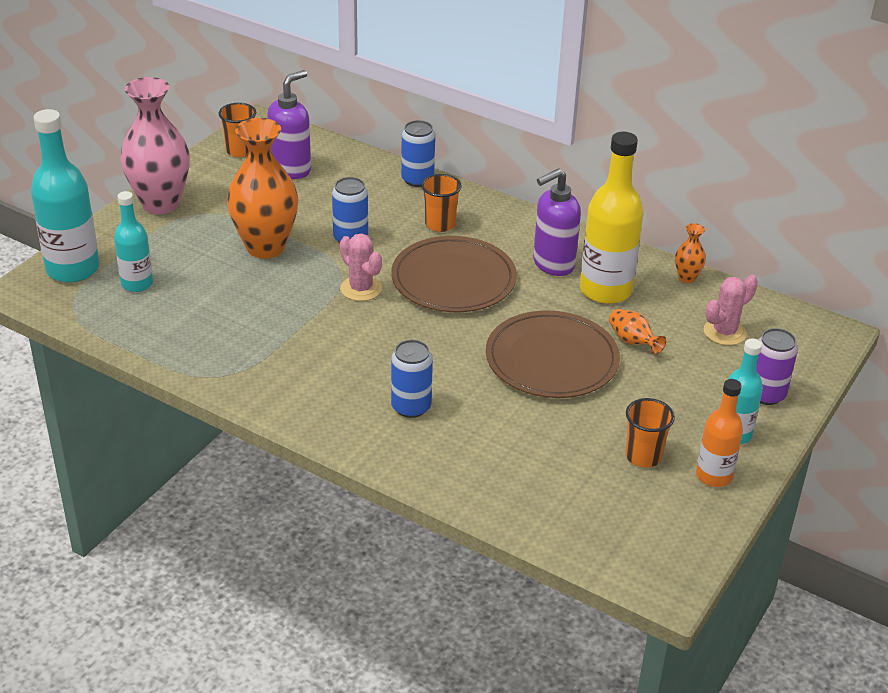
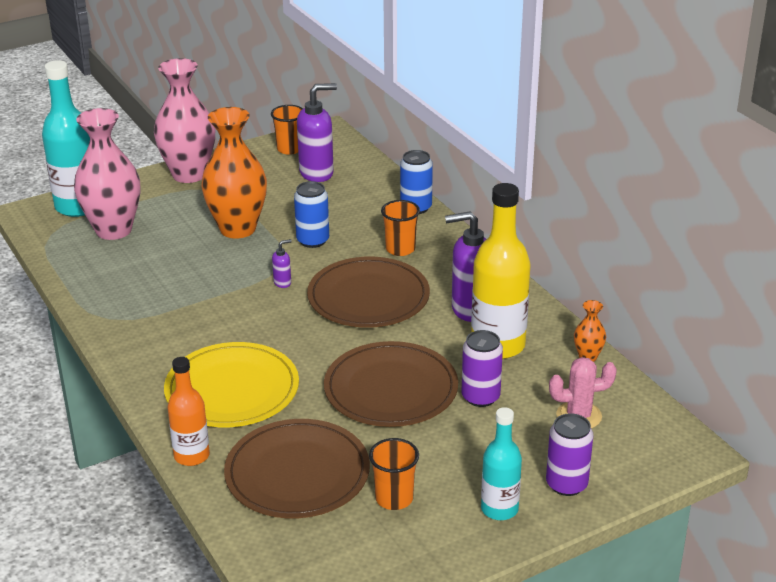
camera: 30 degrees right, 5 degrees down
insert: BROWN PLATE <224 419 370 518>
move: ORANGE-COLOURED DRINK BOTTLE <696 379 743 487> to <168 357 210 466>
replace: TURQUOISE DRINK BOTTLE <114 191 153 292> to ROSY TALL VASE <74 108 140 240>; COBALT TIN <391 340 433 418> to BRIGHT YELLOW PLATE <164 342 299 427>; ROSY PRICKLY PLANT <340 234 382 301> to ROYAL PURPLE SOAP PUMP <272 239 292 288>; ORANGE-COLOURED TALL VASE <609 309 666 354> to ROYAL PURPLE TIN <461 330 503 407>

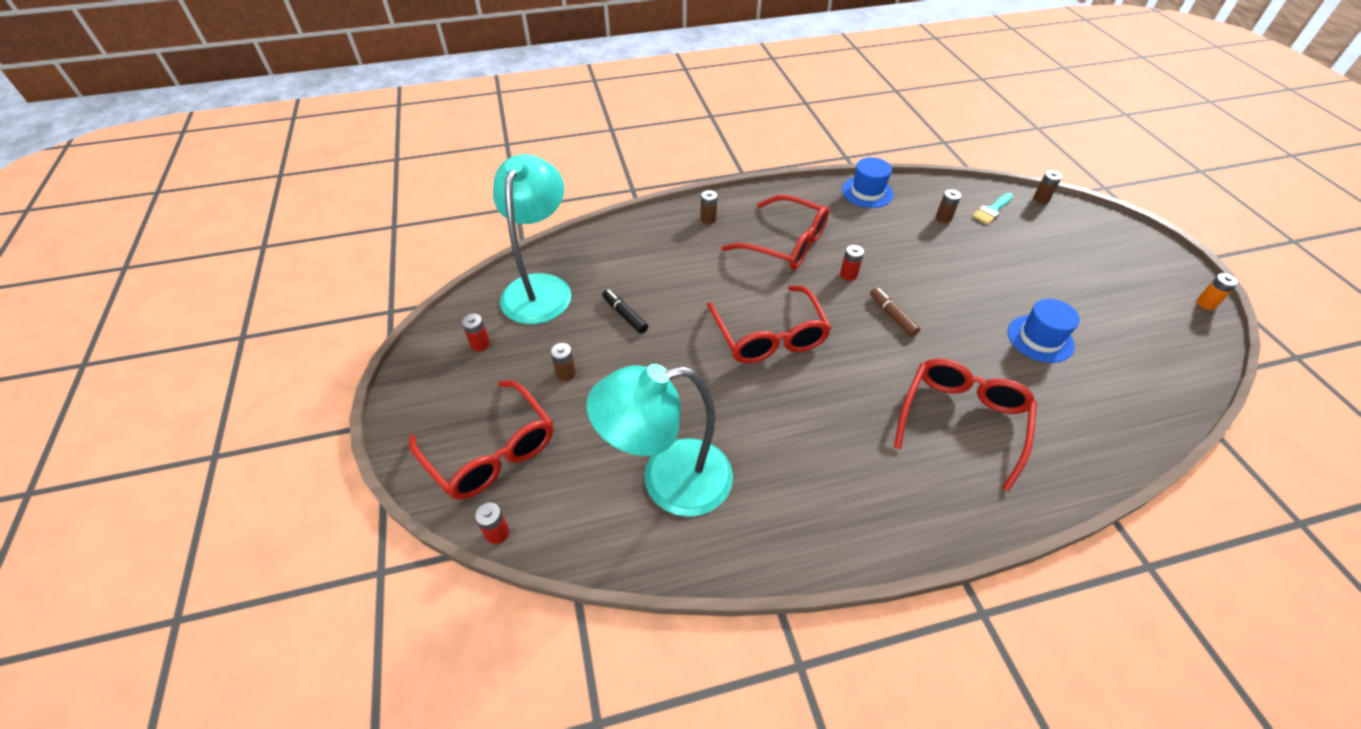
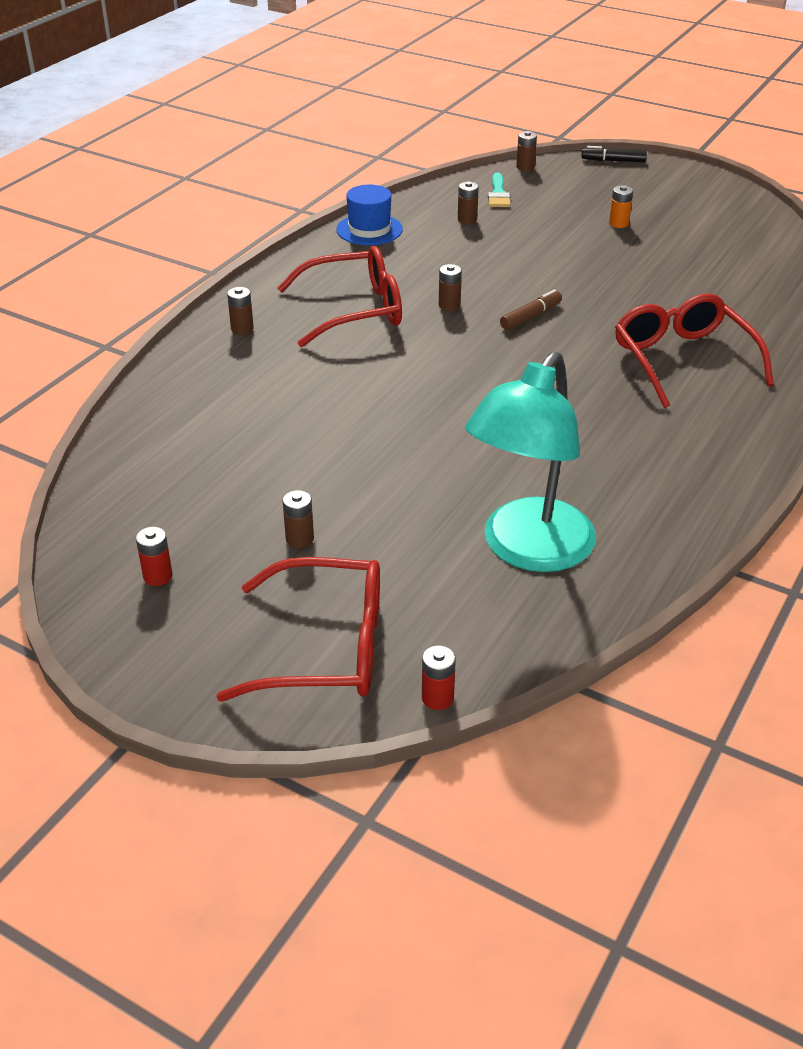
camera: 45 degrees left, 10 degrees down
delete: TURQUOISE READING LAMP <493 154 571 324>; SCARLET GLASSES <707 285 831 363>; COBALT TOP HAT <1008 299 1080 363>
move: BLACK MARKER PEN <602 289 648 334> to <581 146 647 162>; ORANGE-COLOURED BATTERY <1197 273 1238 310> to <609 185 633 228>
recolor: SCARLET BATTERY <840 245 864 281> to BROWN BATTERY <439 264 462 311>
rotate: BROWN MARKER PEN <870 288 920 337> = <500 289 562 330> 120 degrees clockwise

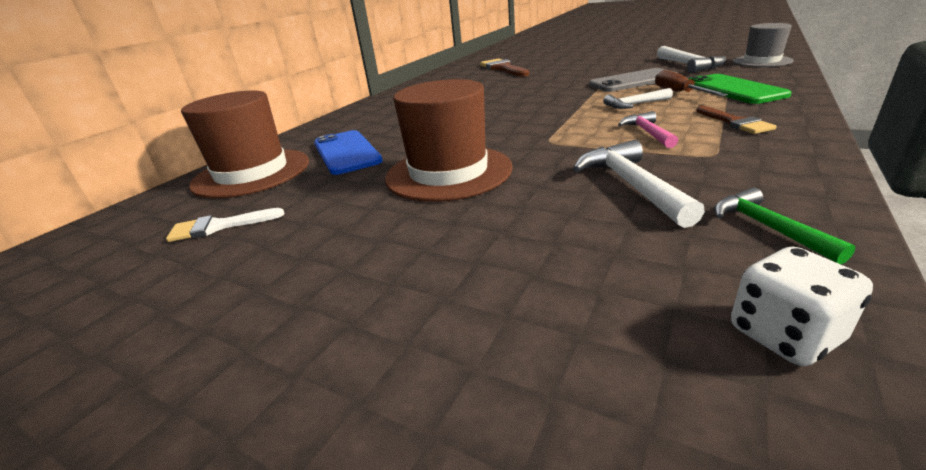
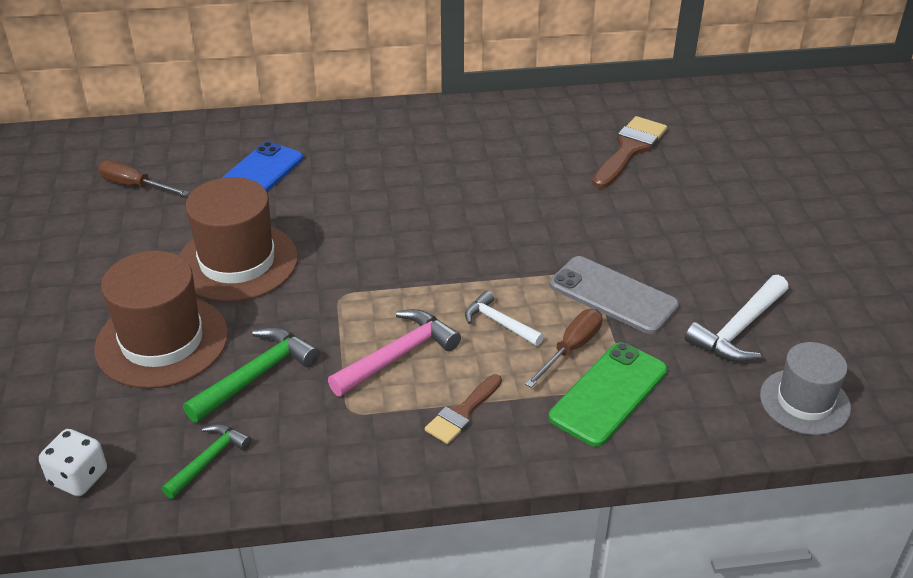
camera: 50 degrees right, 10 degrees up
delete: SNOW-WHITE BRUSH <166 208 284 242>
insert: BROWN FLAT SCREWDRIVER <98 160 189 196>
move: BROWN TOP HAT <181 90 309 198> to <94 250 228 389>
recolor: SNOW-WHITE HAMMER <573 140 705 228> to GREEN HAMMER <183 327 320 423>
resize: ROSY HAMMER <618 111 678 148> = <328 309 461 397> x1.55

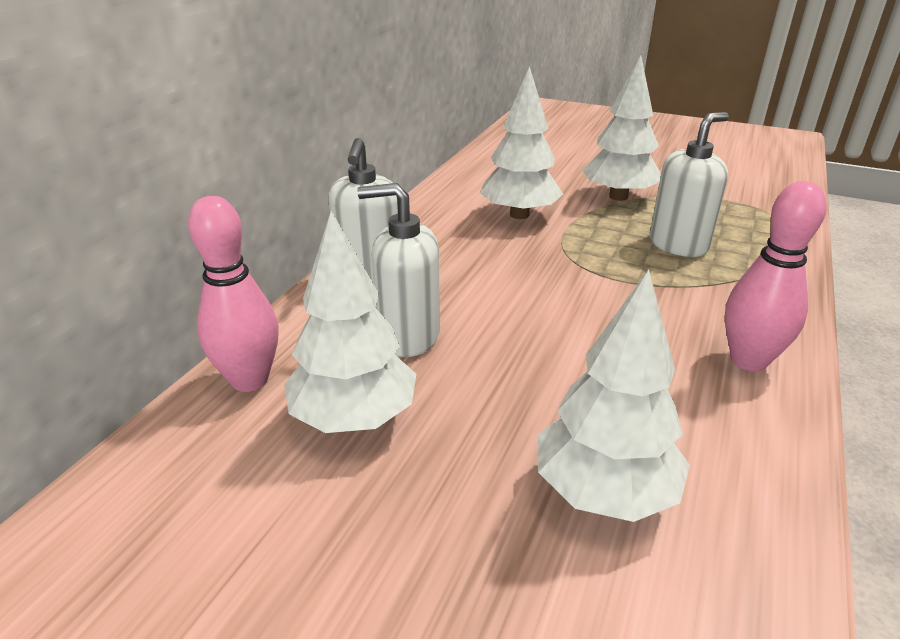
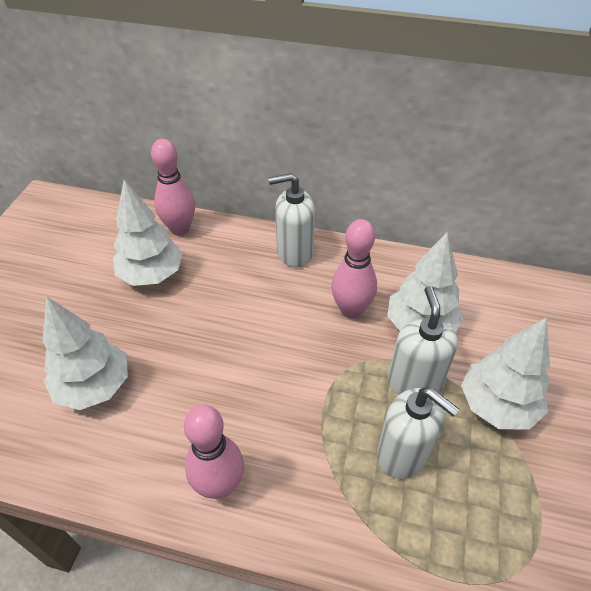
camera: 80 degrees right, 15 degrees up
insert: ROSY BOWLING PIN <331 219 377 318>
move: SNOW-WHITE SOAP PUMP <357 183 440 357> to <388 286 458 395>

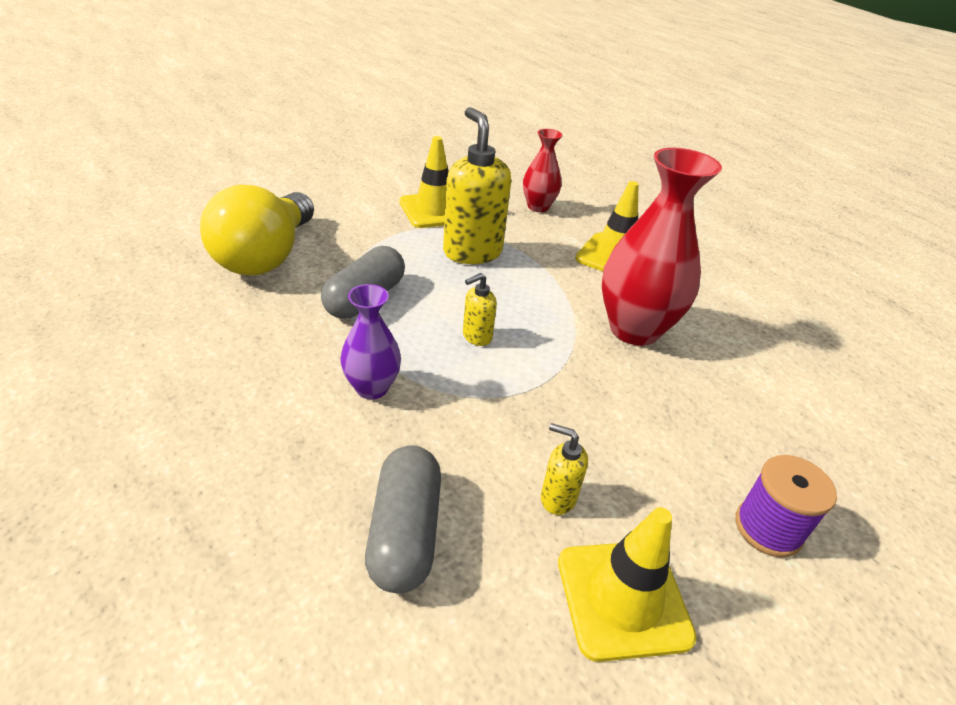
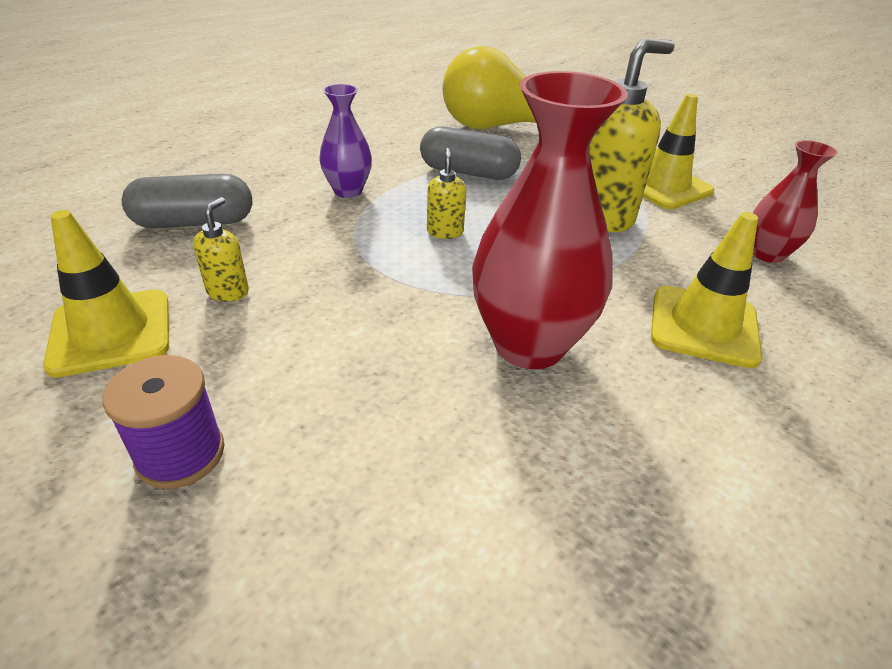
camera: 80 degrees right, 0 degrees up
rotate: BRIGHT YELLOW SOAP PUMP <463 273 497 346> = <427 148 466 239> 45 degrees clockwise

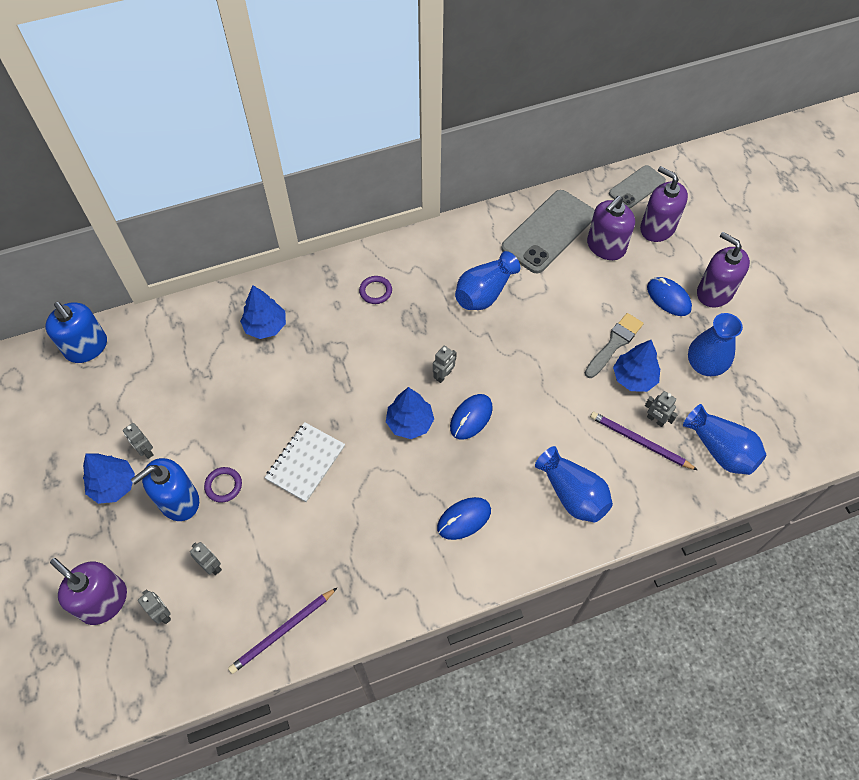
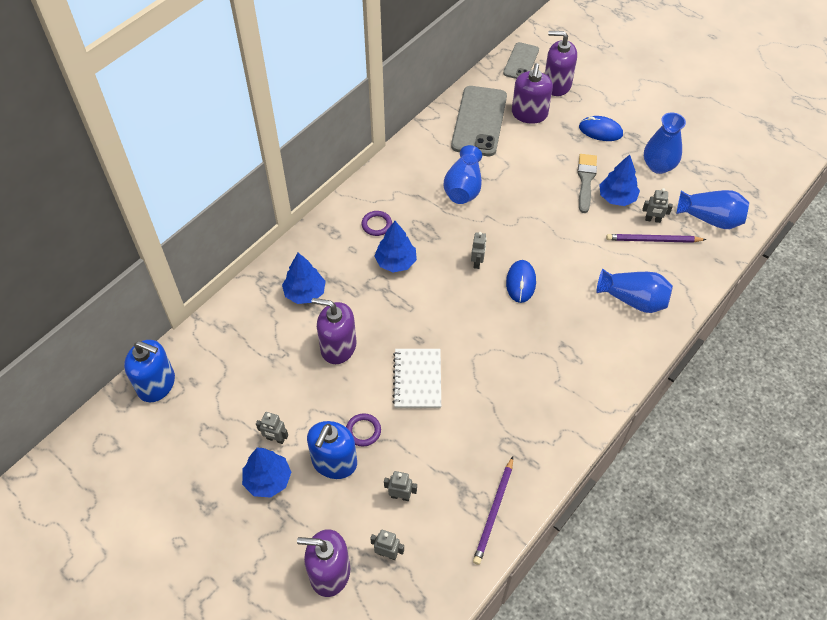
camera: 30 degrees left, 5 degrees down
delete: COBALT COMPUTER MOUSE <437 497 491 540>
move: ROYAL PURPLE SOAP PUMP <697 232 750 308> to <312 298 356 364>; COBALT TOY TREE <386 387 434 439> to <374 221 417 272>

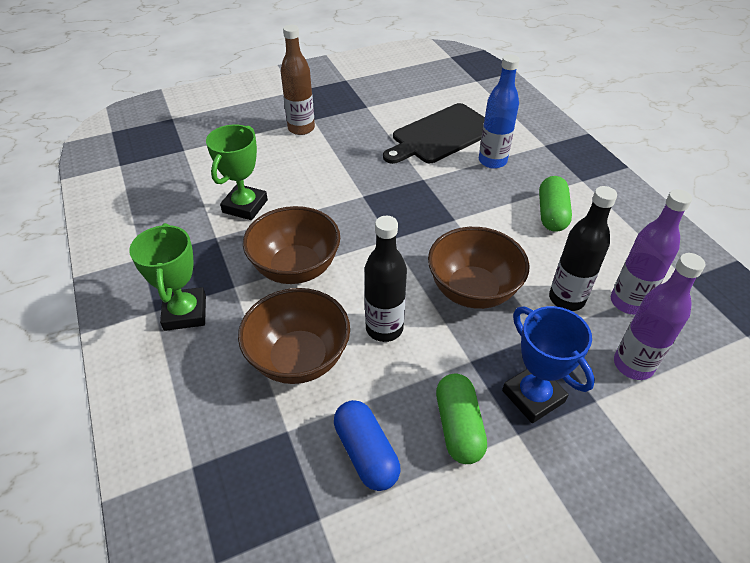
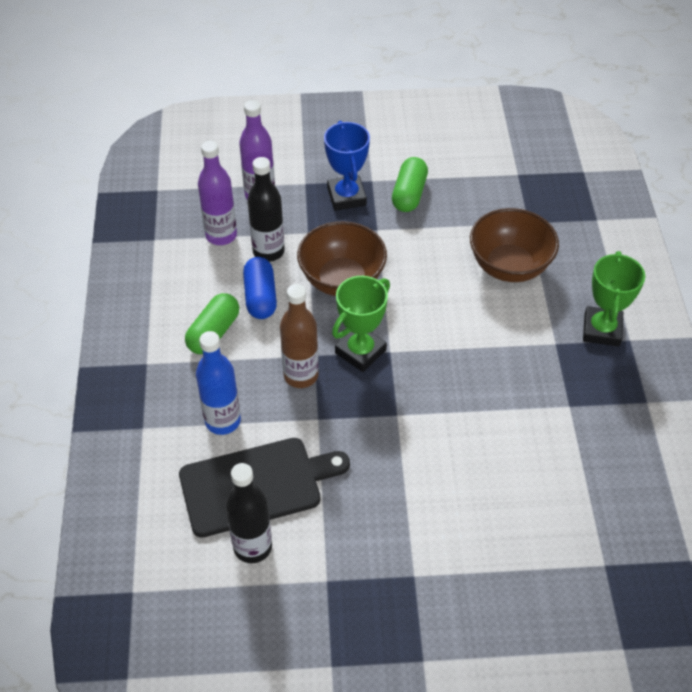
camera: 160 degrees left, 5 degrees up
delete: BROWN SERVING BOWL <243 206 340 284>
move: BLACK DRINK BOTTLE <365 216 407 342> to <225 463 272 563>; COBALT PILL SHAPE <334 400 400 491> to <243 257 277 319>; BROWN DRINK BOTTLE <281 25 315 135> to <280 284 319 388>; GREEN AWARD CUP <206 124 268 220> to <332 276 390 372>

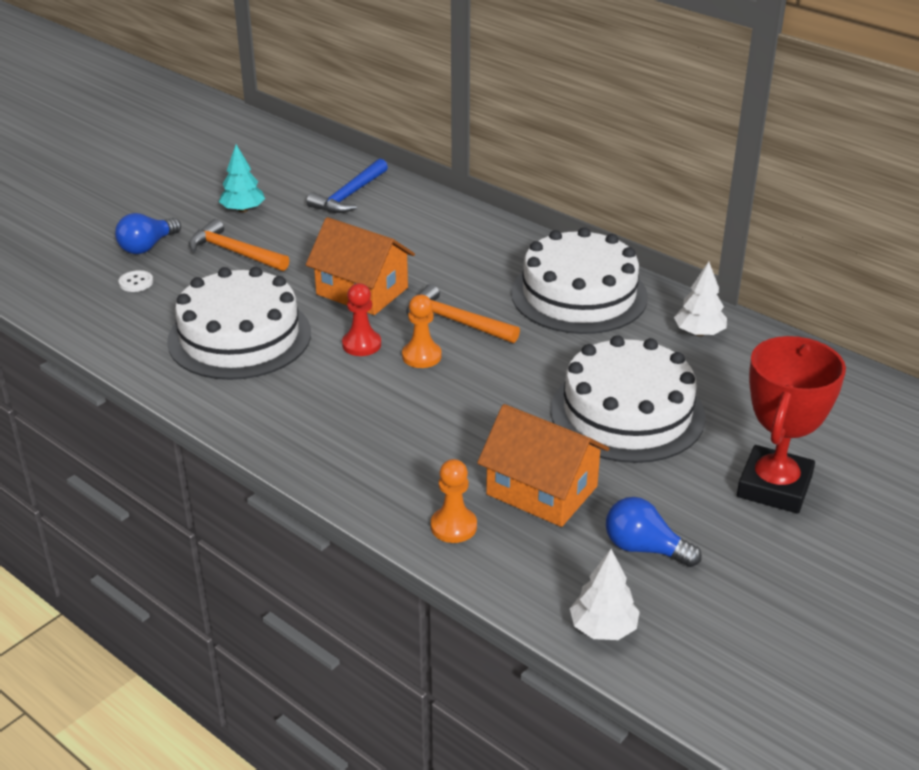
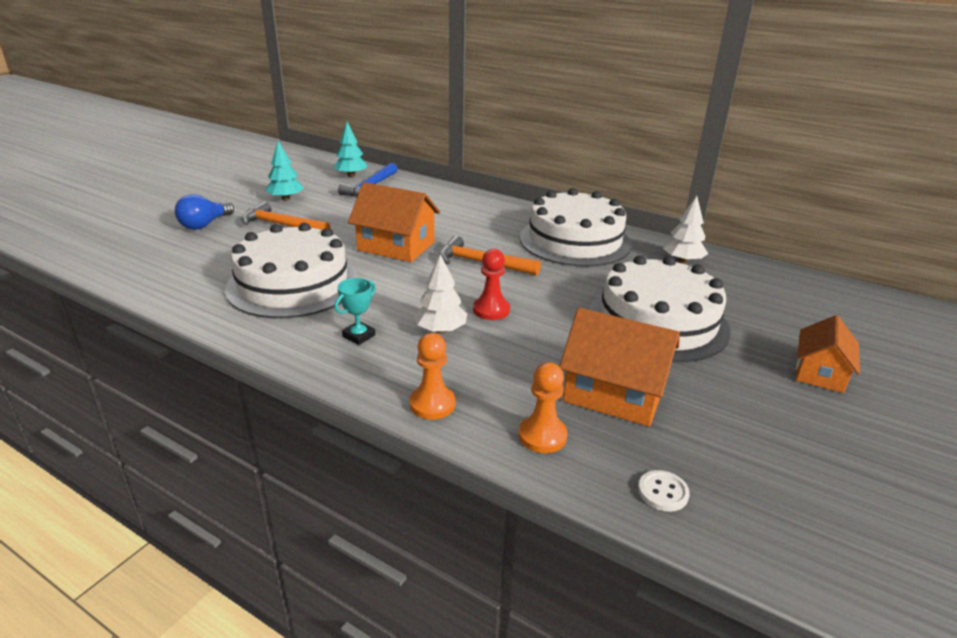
camera: 10 degrees left, 5 degrees down
delete: COBALT LIGHT BULB <606 497 702 567>
insert: TURQUOISE TOY TREE <333 122 368 177>; TURQUOISE AWARD CUP <335 278 376 345>
move: ORANGE-COLOURED CHESS PAWN <402 295 442 368> to <410 333 456 420>; SNOW-WHITE TOY TREE <570 549 640 640> to <414 254 467 333>; SCARLET CHESS PAWN <342 283 381 356> to <473 249 510 320>; SNOW-WHITE SHIRT BUTTON <119 270 153 292> to <638 470 690 512>
replace: SCARLET AWARD CUP <737 336 846 514> to ORANGE-COLOURED TOY HOUSE <796 315 860 393>

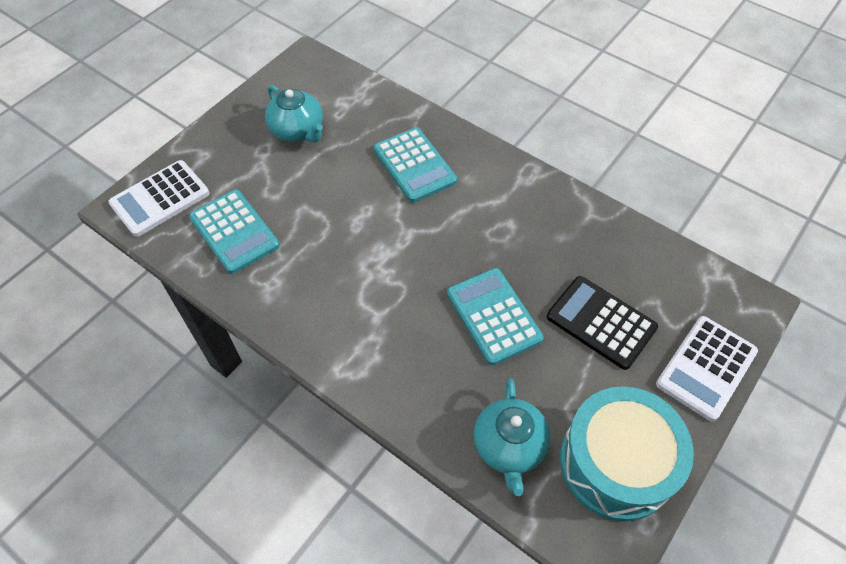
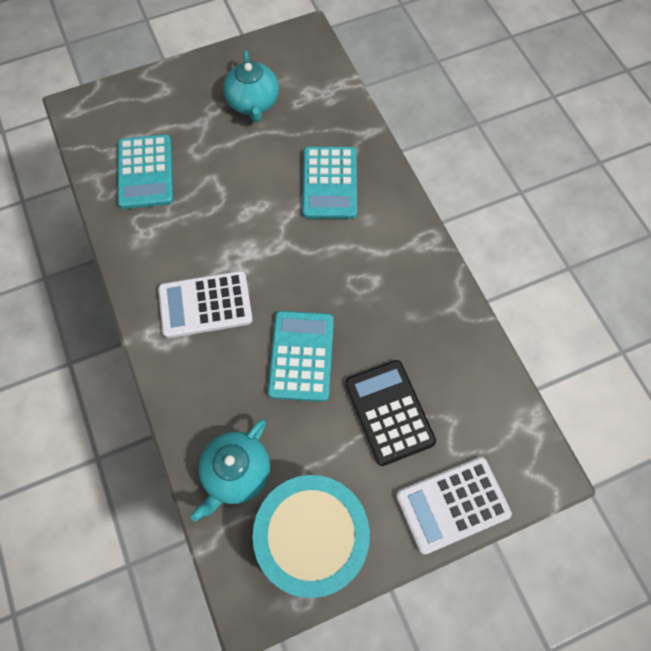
camera: 30 degrees right, 10 degrees up
move: SNOW-WHITE ADDING MACHINE <108 160 210 237> to <158 271 253 338>

